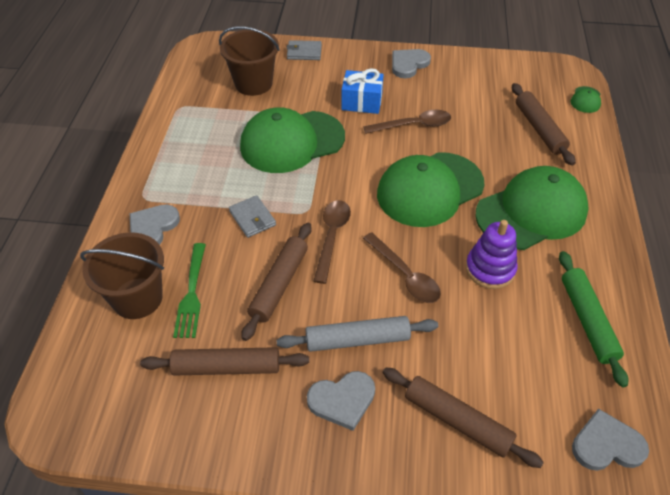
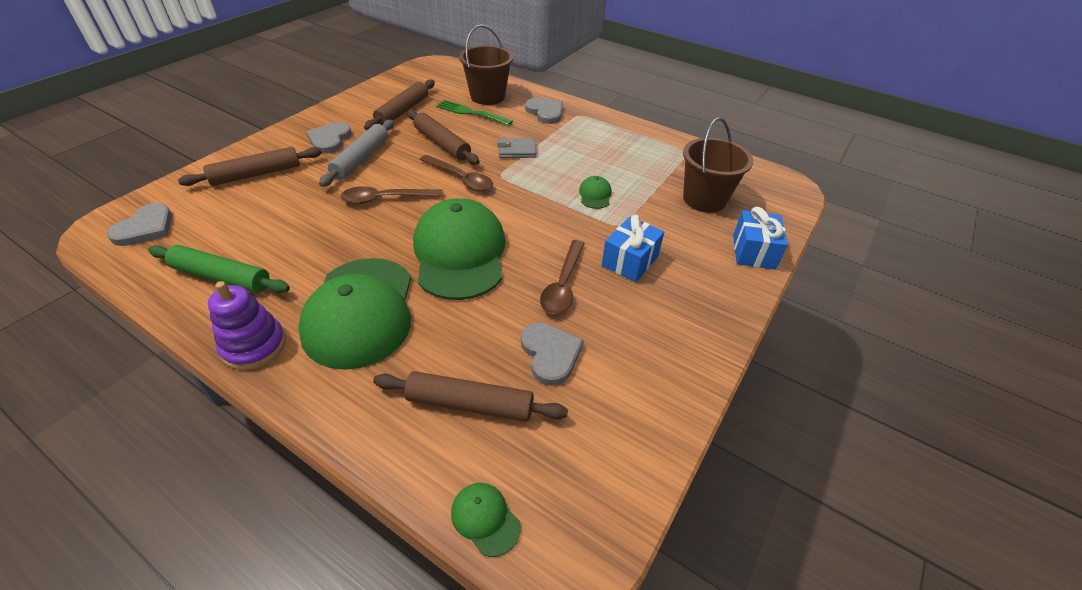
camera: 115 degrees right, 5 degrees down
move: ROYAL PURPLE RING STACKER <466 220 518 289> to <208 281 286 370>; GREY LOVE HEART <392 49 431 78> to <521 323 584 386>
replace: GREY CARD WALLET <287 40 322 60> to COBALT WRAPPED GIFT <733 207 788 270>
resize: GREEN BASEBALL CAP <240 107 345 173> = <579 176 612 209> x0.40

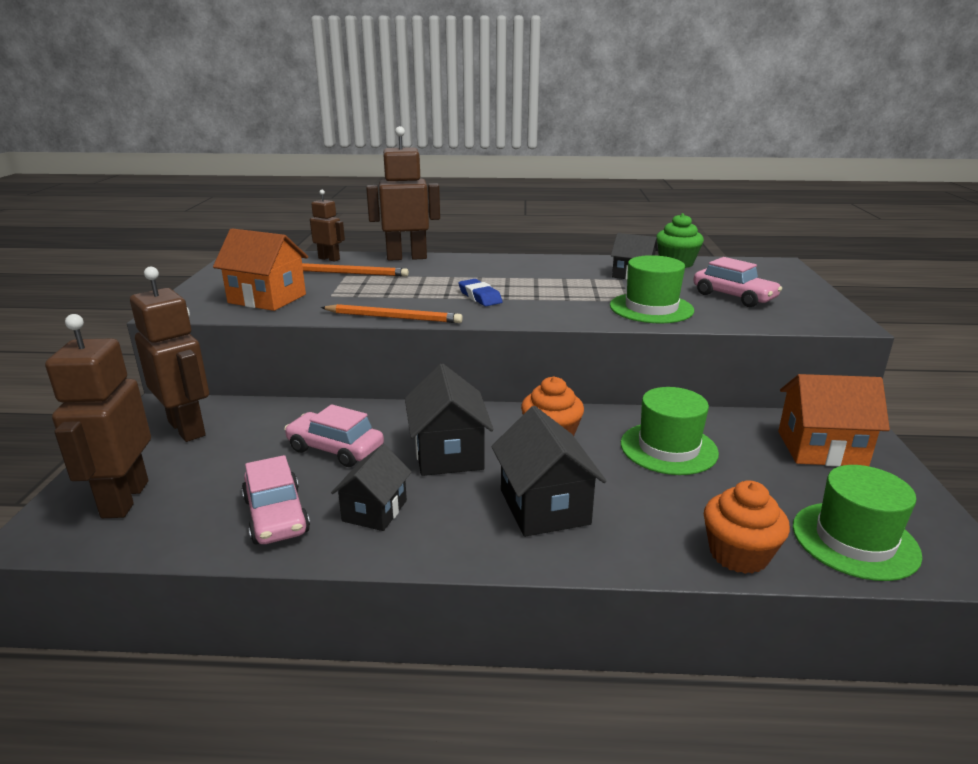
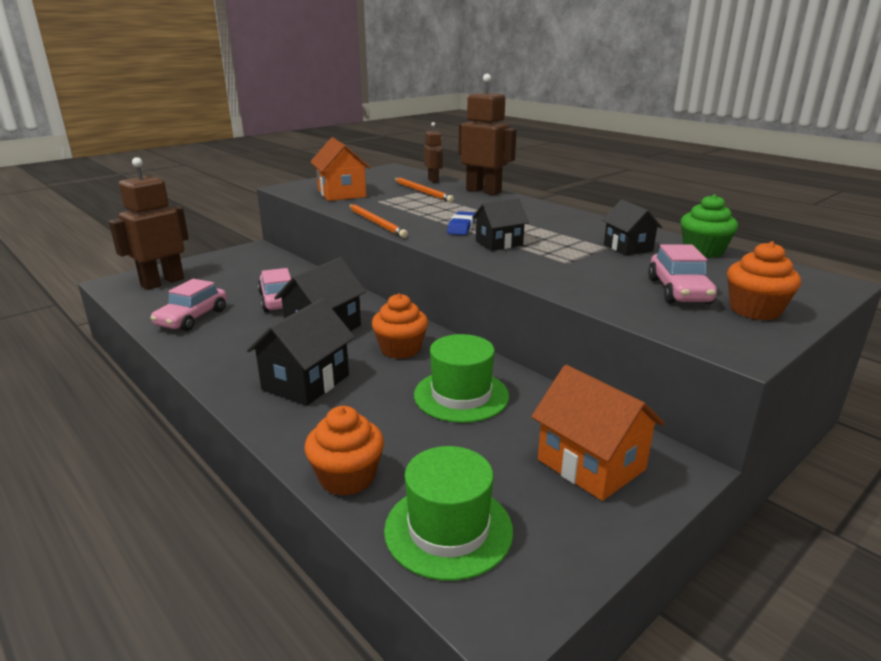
camera: 45 degrees right, 0 degrees up
delete: BROWN ROBOT <130 267 209 442>; GREEN TOP HAT <610 255 694 323>
insert: ORANGE-COLOURED CUPCAKE <727 241 801 320>
move: BLACK TOY HOUSE <331 444 412 531> to <472 199 529 251>

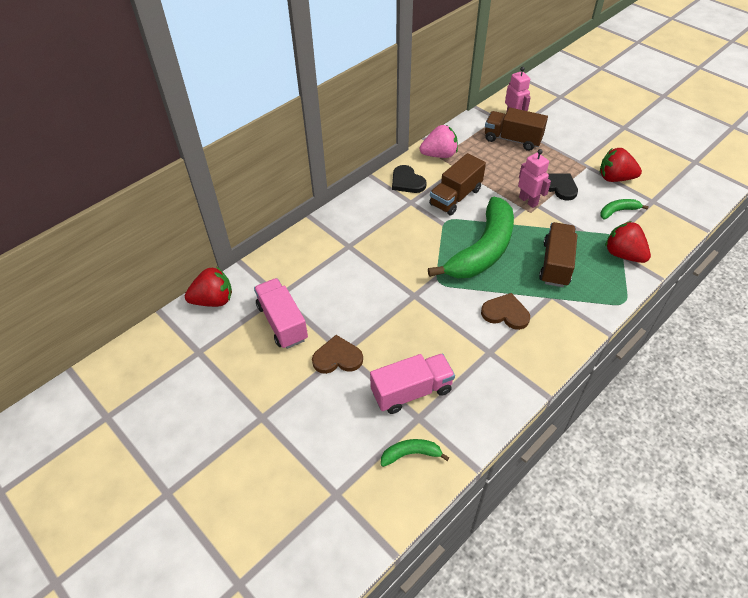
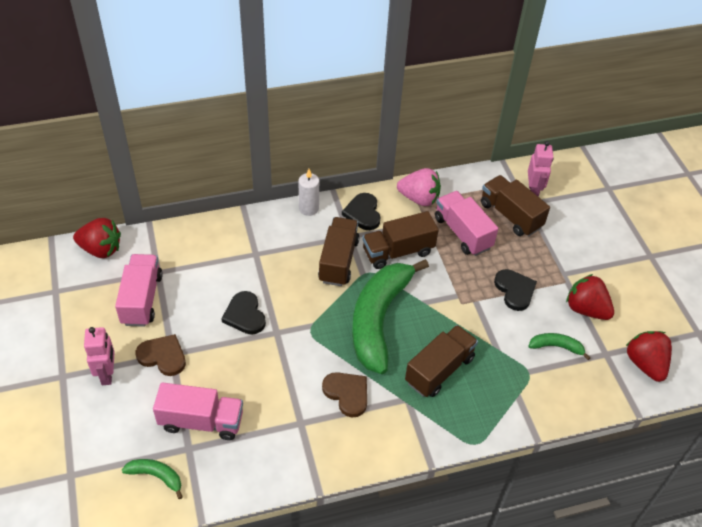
camera: 25 degrees right, 0 degrees up
insert: BLACK LOVE HEART <221 291 266 335>; SNOW-WHITE WAX CANDLE <299 169 319 216>; BROWN LORRY <318 217 360 286>; ROSY LORRY <435 191 498 256>
move: ROSY ROBOT <518 149 551 208> to <84 327 115 385>; SCARLET TOY STRAWBERRY <605 221 651 263> to <626 331 672 382>
rotate: GREEN BANANA FRUIT <428 197 514 278> = <352 259 429 374> 135 degrees clockwise

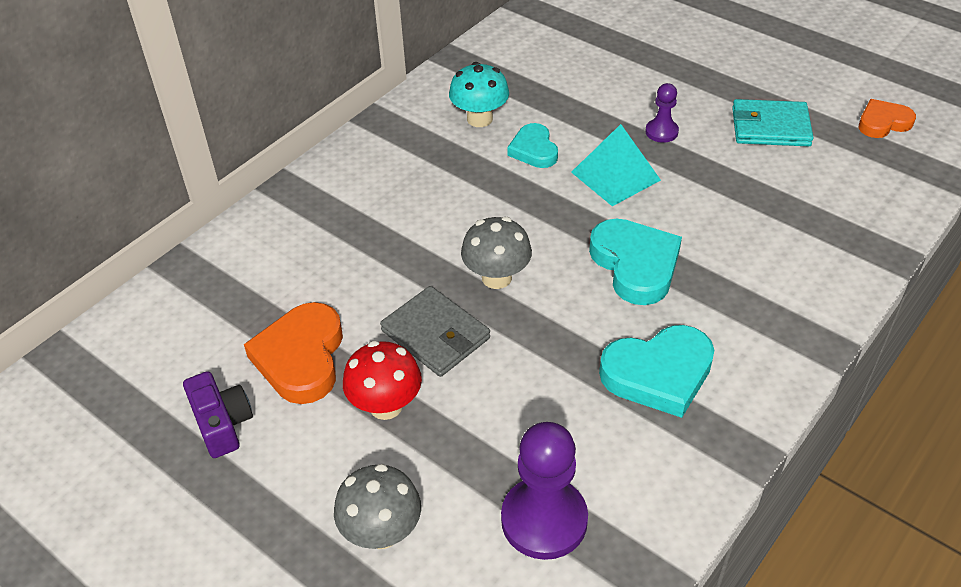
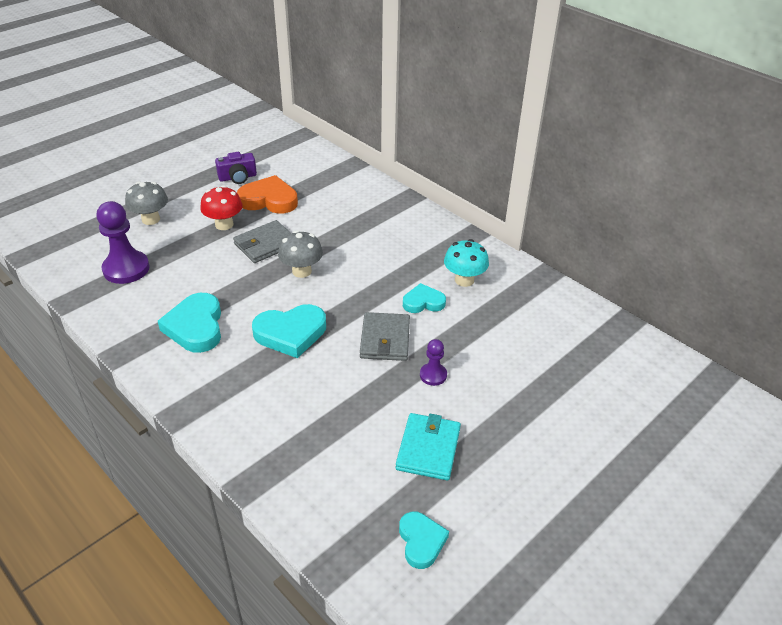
camera: 95 degrees right, 5 degrees down
replace: TURQUOISE PYRAMID SHAPE <571 124 661 206> to GREY CARD WALLET <360 312 410 361>
recolor: ORANGE-COLOURED LOVE HEART <859 99 916 138> to TURQUOISE LOVE HEART <399 512 449 569>

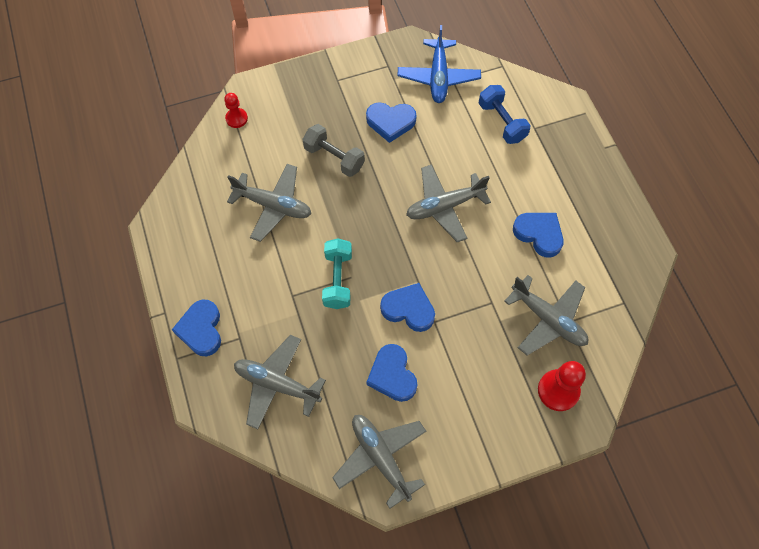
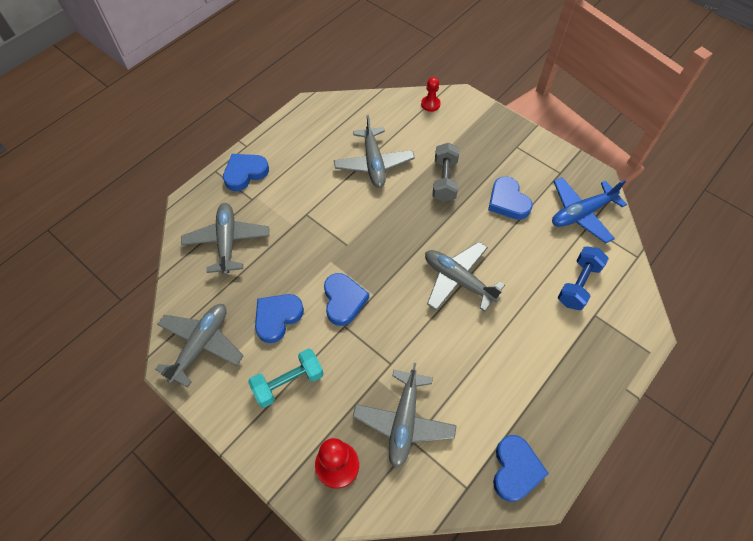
camera: 60 degrees right, 5 degrees down
move: TURQUOISE HAND WEIGHT <322 238 352 309> to <248 348 324 408>; COBALT LOVE HEART <513 213 564 258> to <493 435 549 502>

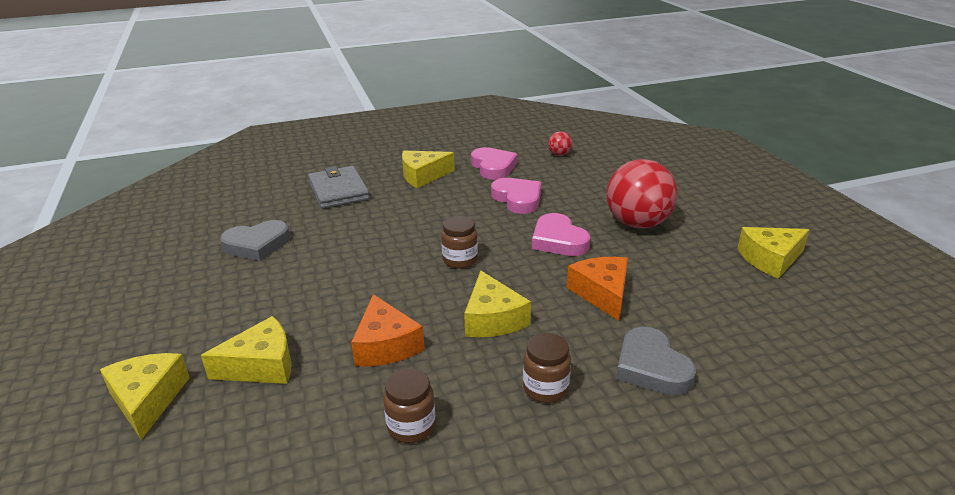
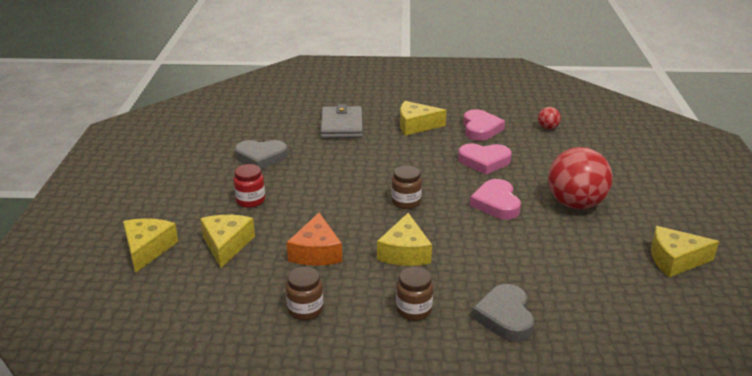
camera: 20 degrees right, 0 degrees up
delete: ORANGE-COLOURED CHEESE WEDGE <567 257 628 321>
insert: SCARLET JAM JAR <234 164 265 208>
rotate: BRIGHT YELLOW CHEESE WEDGE <201 316 292 384> = <200 215 255 268> 90 degrees counterclockwise; ROSY LOVE HEART <491 178 541 214> = <458 143 512 175> 105 degrees clockwise

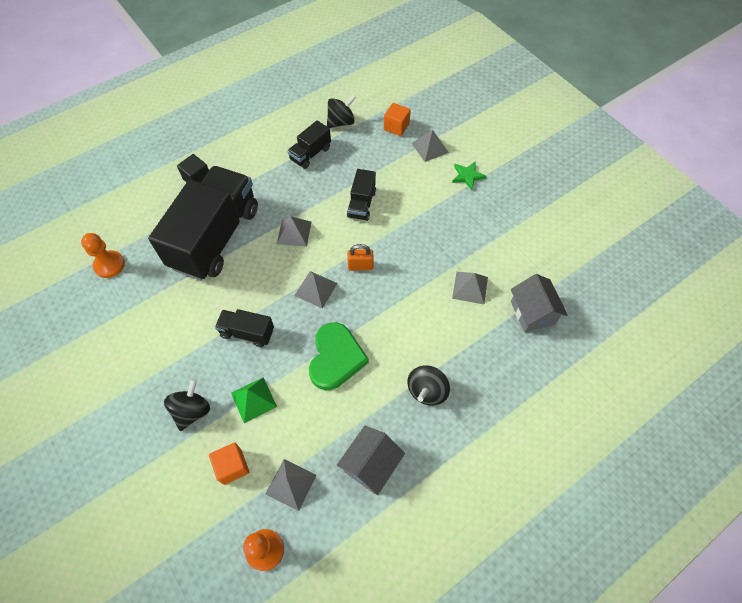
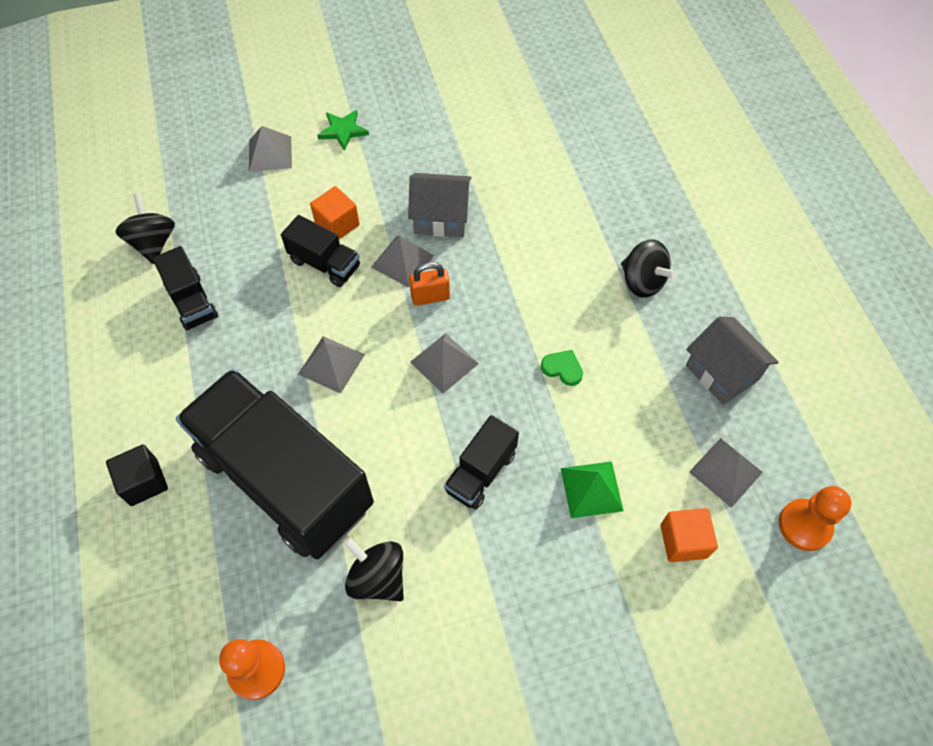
camera: 70 degrees left, 0 degrees up
move: ORANGE-COLOURED SOLID CUBE <384 103 411 136> to <310 186 360 239>; BLACK TOY TOP <164 379 210 431> to <343 537 404 601>; GREY PYRAMID SHAPE <452 272 488 304> to <371 236 434 287>; GREY TOY HOUSE <511 274 568 332> to <408 173 471 237>
rotate: ORANGE-COLOURED PADLOCK <347 244 373 271> = <409 262 450 306> 60 degrees clockwise
resize: GREEN LOVE HEART <309 322 369 390> = <541 350 583 386> x0.44

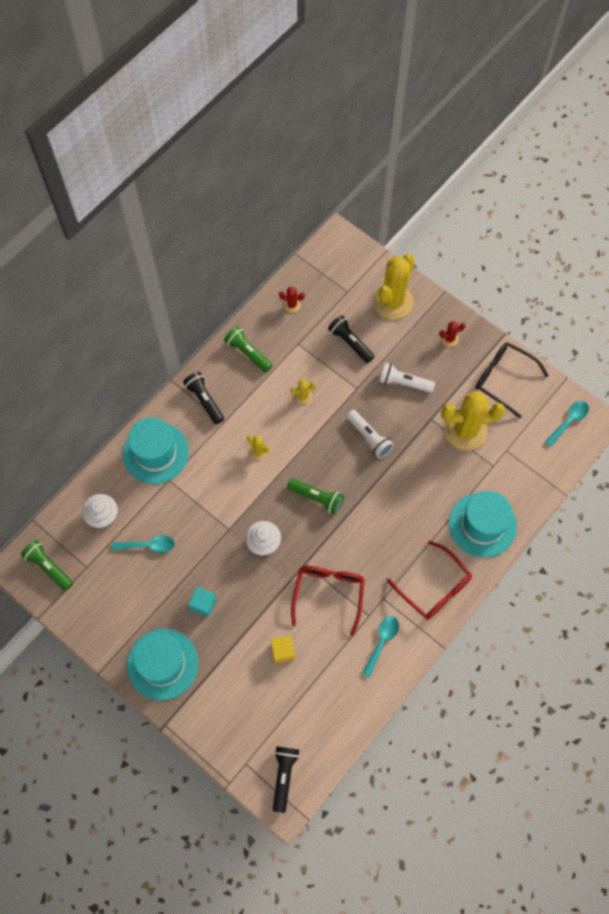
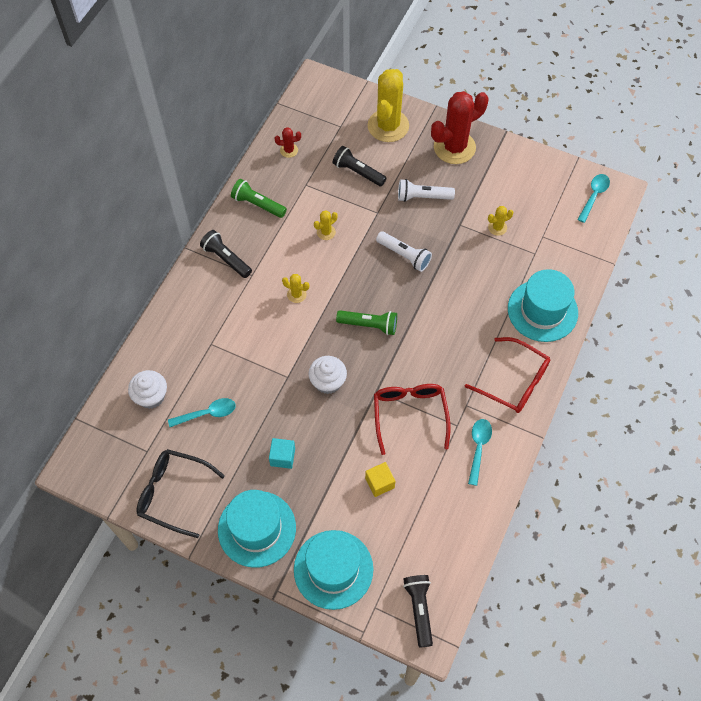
camera: 15 degrees left, 5 degrees down
delete: GREEN FLASHLIGHT <21 540 73 591>
move: BLACK GLASSES <476 342 549 418> to <136 449 225 538>; TURQUOISE TOP HAT <123 418 189 484> to <294 530 373 610>
resize: SCARLET PRICKLY PLANT <439 321 466 347> = <431 91 489 164> x2.33; BRIGHT YELLOW PRICKLY PLANT <441 391 505 451> = <488 206 513 236> x0.43

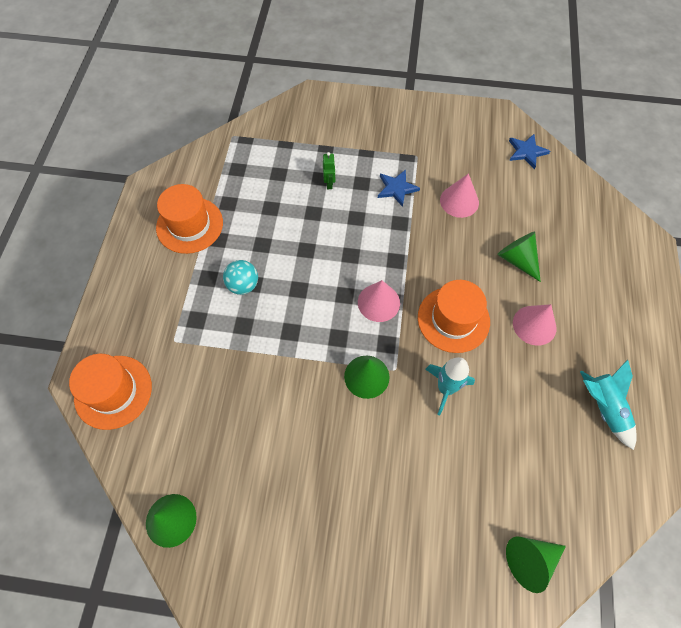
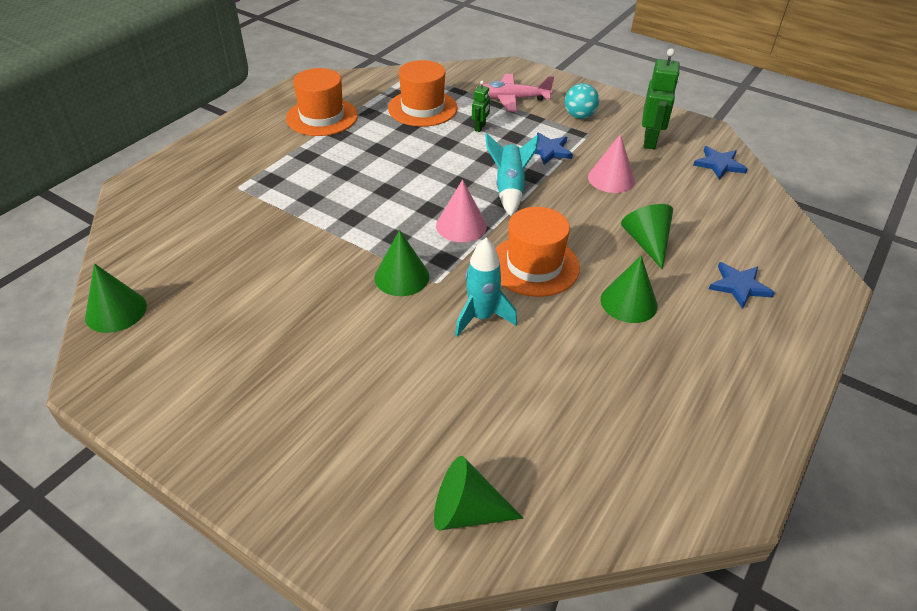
camera: 25 degrees right, 20 degrees down
insert: ROSY AEROPLANE <474 74 554 112>; GREEN ROBOT <642 48 680 149>; COBALT STAR <709 262 775 309>
move: ORANGE-COLOURED TOP HAT <69 354 152 430> to <388 60 458 127>; TURQUOISE SPACESHIP <580 360 637 450> to <485 133 539 216>; TURQUOISE SPHERE <223 260 258 295> to <565 83 599 119>
recolor: ROSY CONE SHAPE <513 304 556 346> to GREEN CONE SHAPE <601 256 658 323>

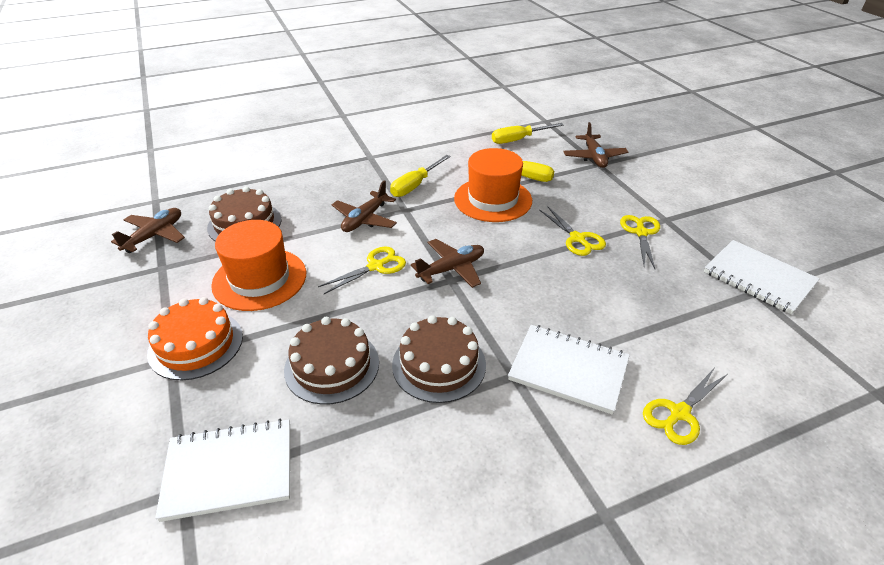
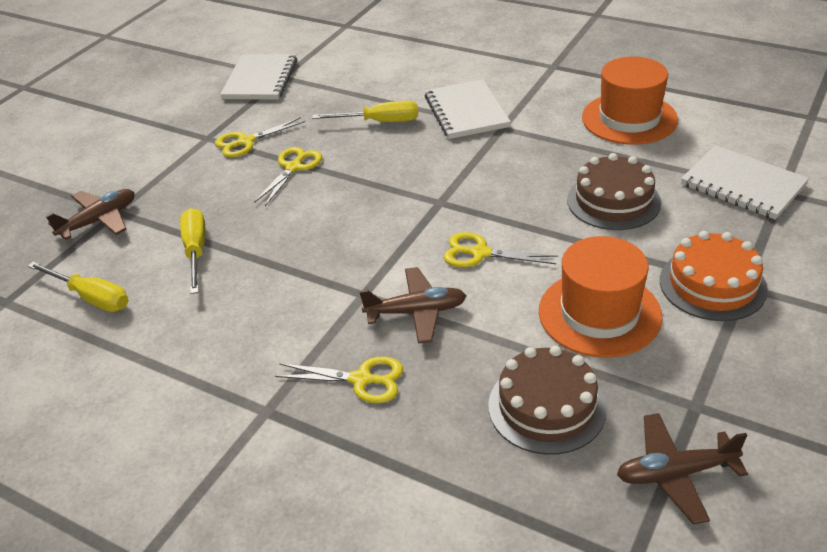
camera: 125 degrees left, 0 degrees up
delete: BROWN CAKE <392 315 486 403>; BROWN AEROPLANE <411 239 484 288>
move: BRIGHT YELLOW SCISSORS <643 369 728 445> to <275 357 403 403>; BRIGHT YELLOW FLAT SCREWDRIVER <390 155 451 197> to <312 101 418 122>; ORANGE-COLOURED TOP HAT <454 148 532 222> to <582 57 678 145>

